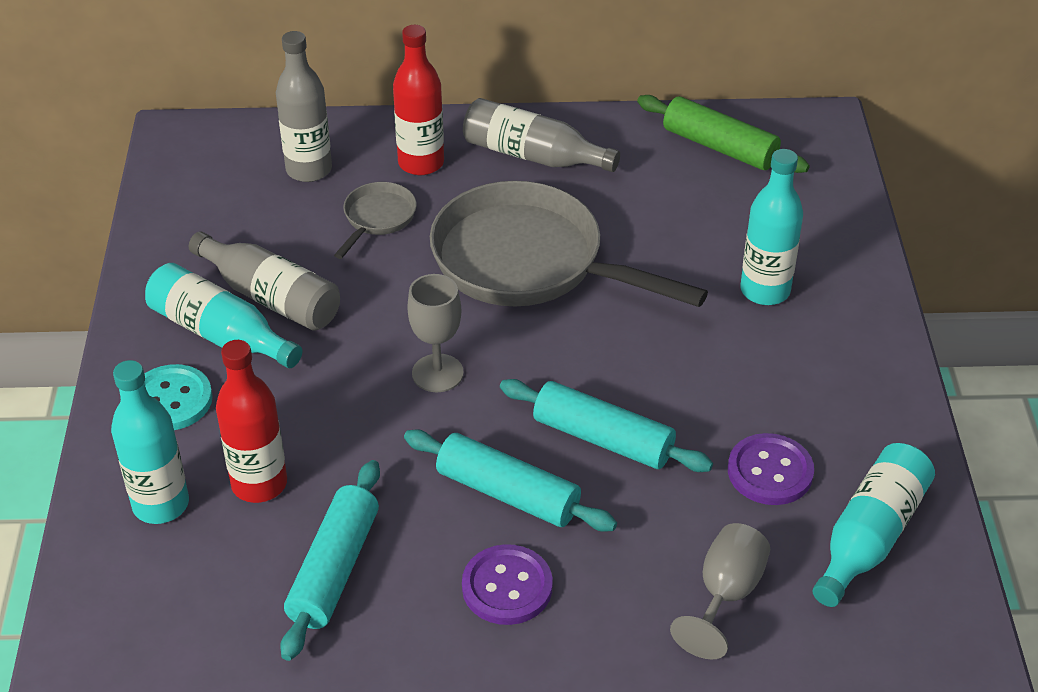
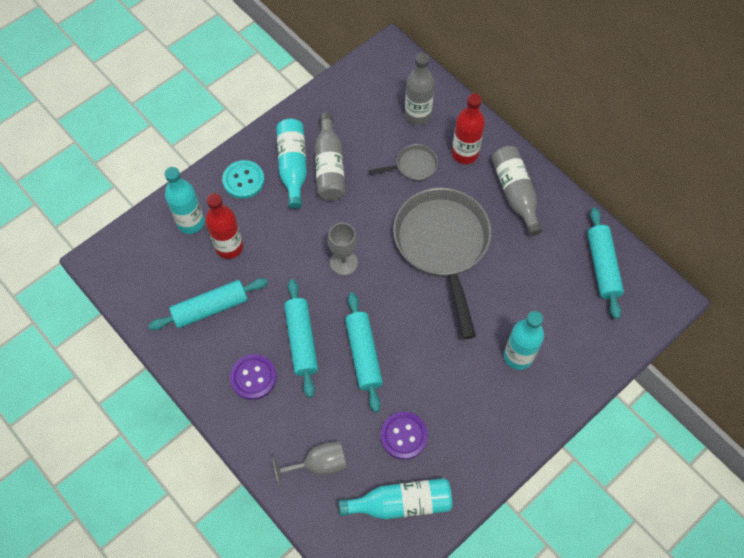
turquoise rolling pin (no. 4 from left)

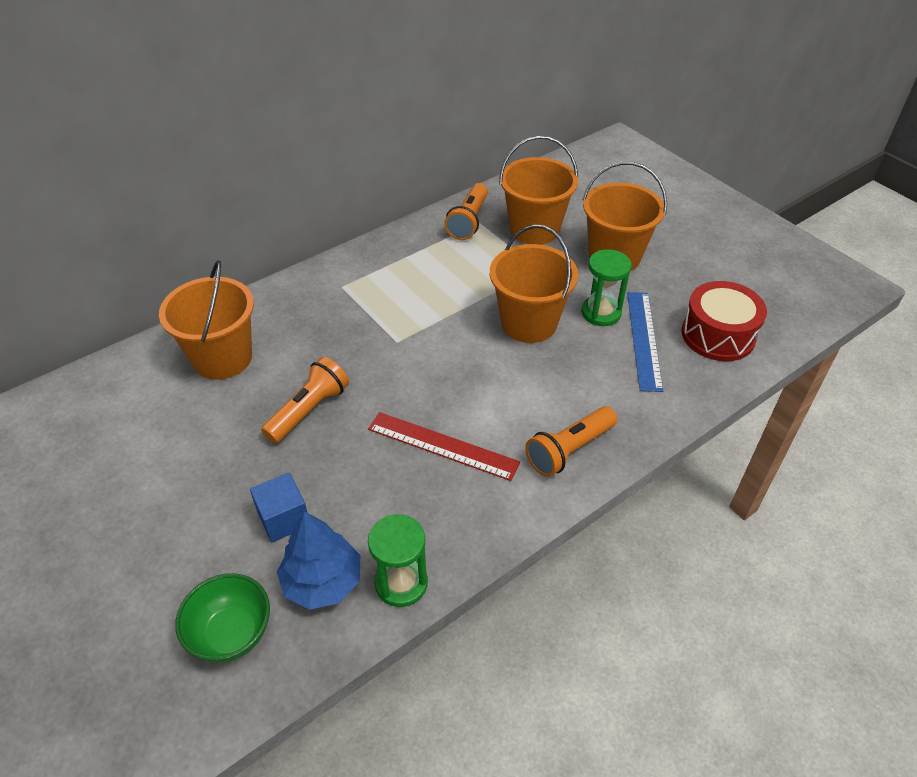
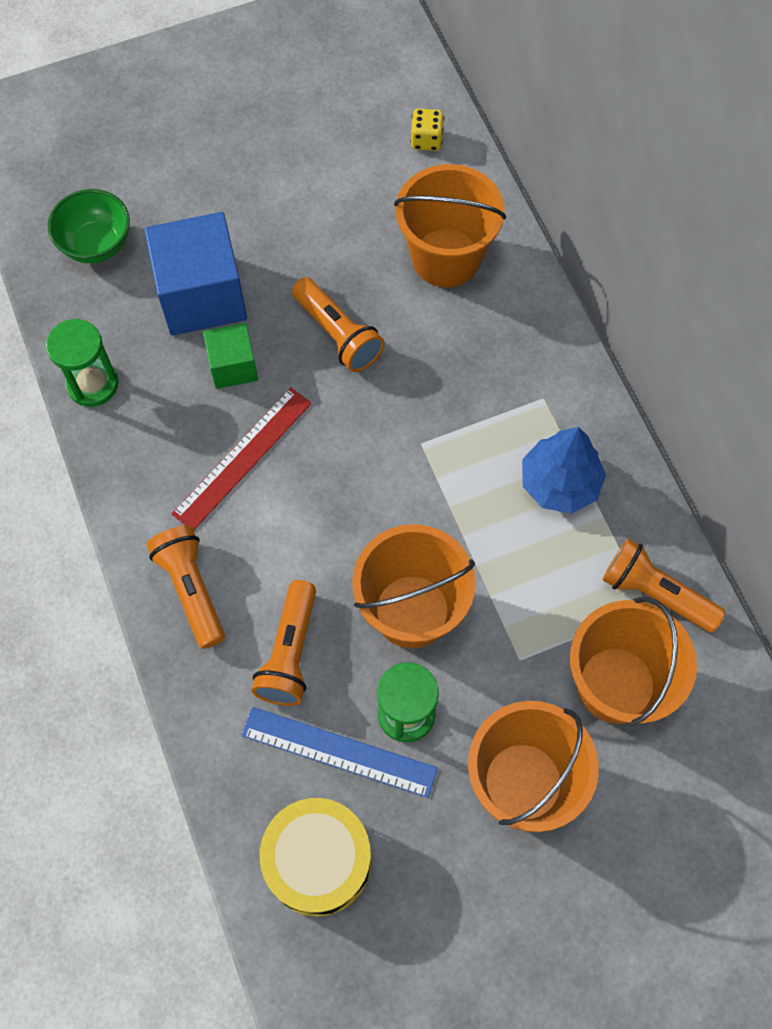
yellow drum
blue cube
blue tree
yellow dice
green cube
orange flashlight (no. 2 from left)

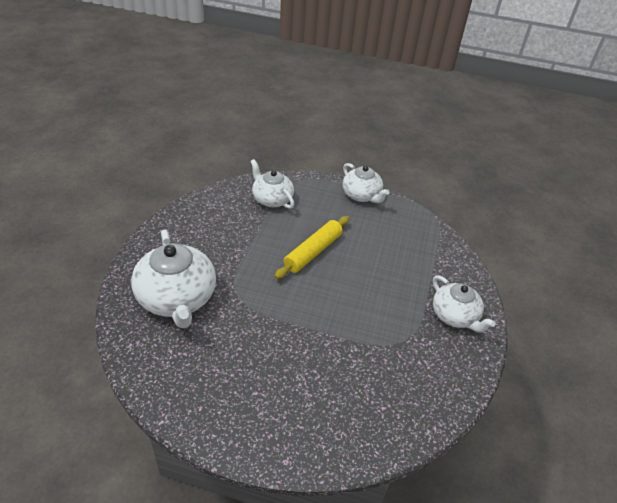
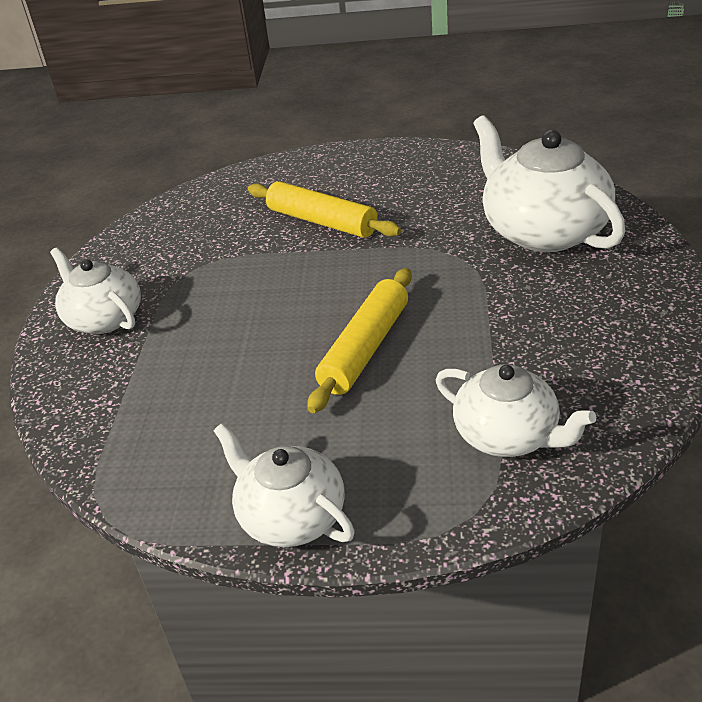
yellow rolling pin (no. 1 from left)

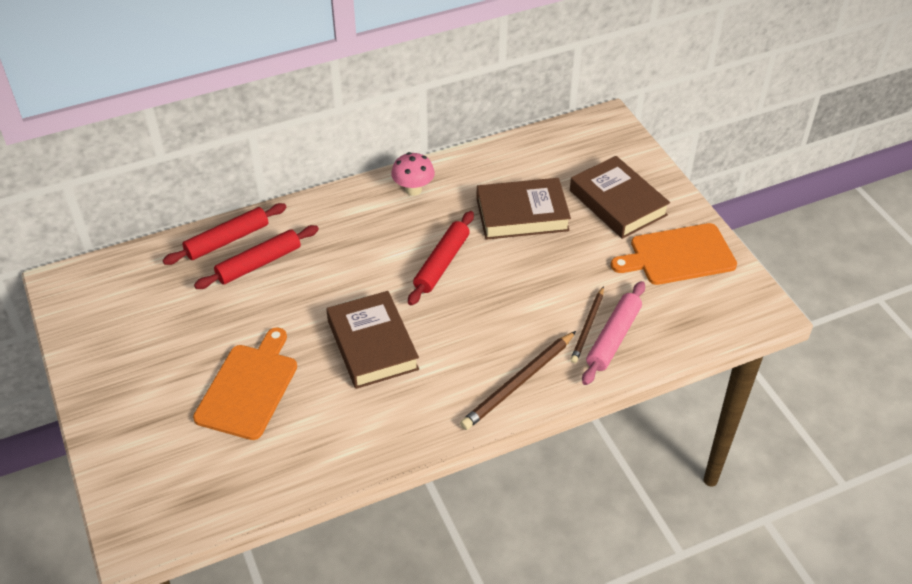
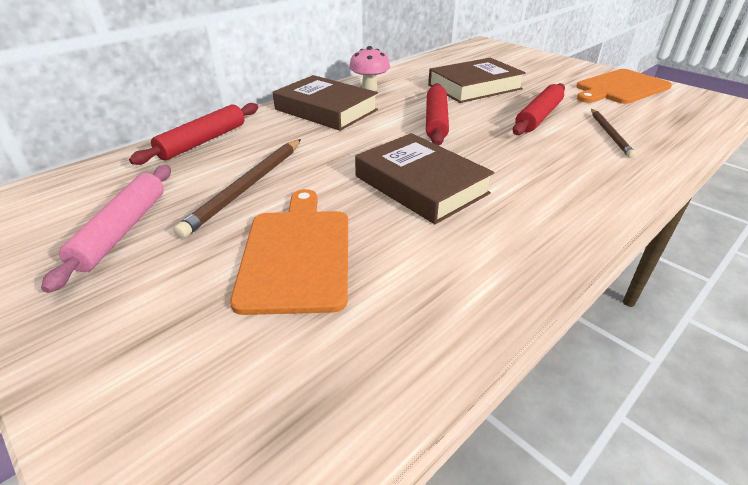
brown book (no. 1 from left)
red rolling pin (no. 3 from left)
pink rolling pin
brown pencil (no. 1 from left)

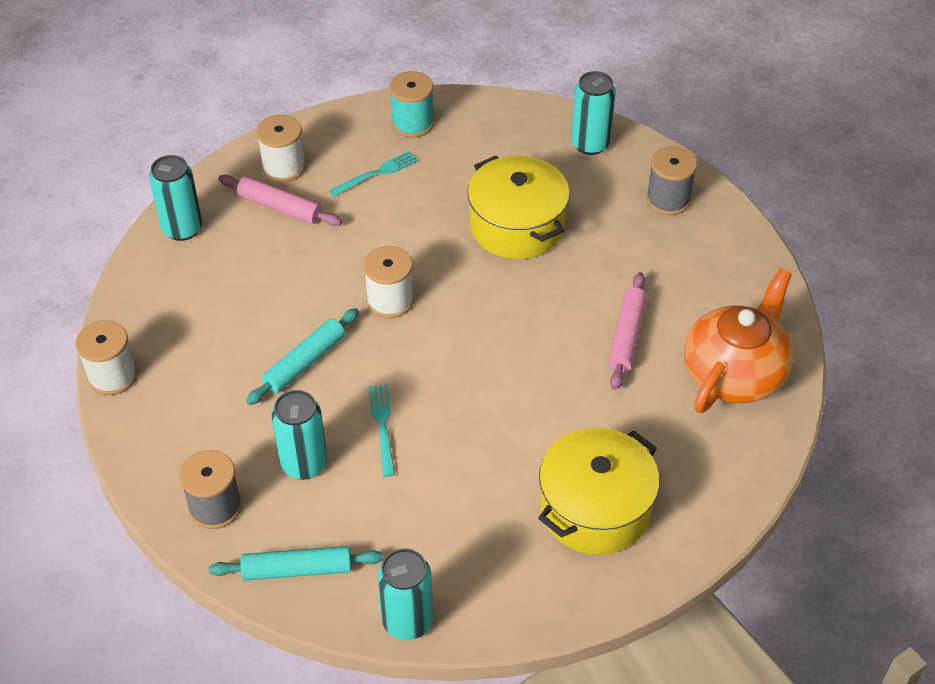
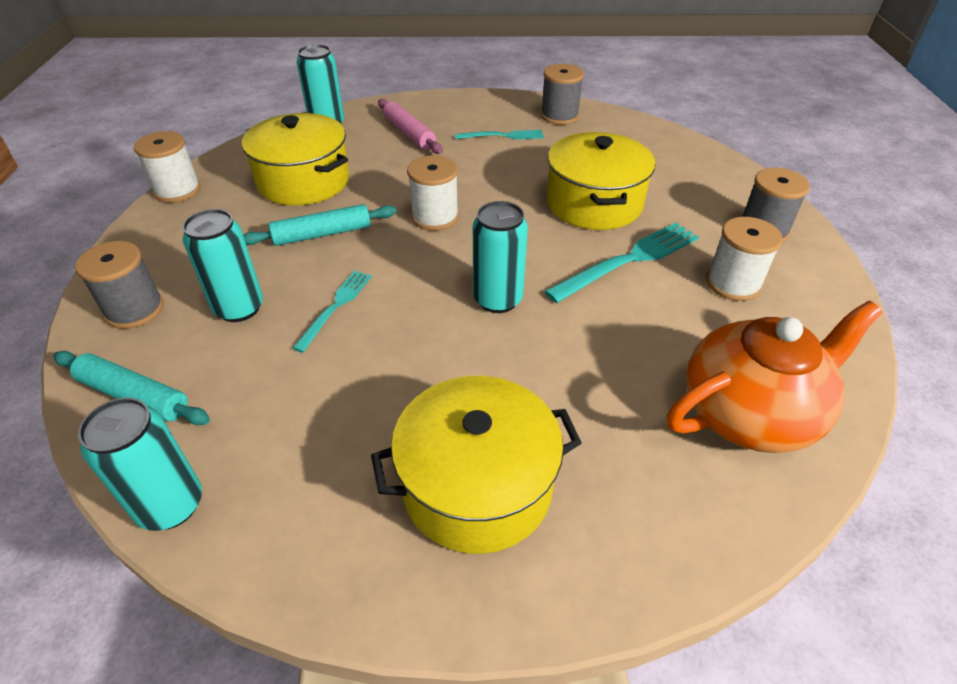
grey spool (no. 2 from left)
turquoise can (no. 4 from left)
white spool (no. 3 from left)
pink rolling pin (no. 2 from left in the first image)
yellow pot (no. 1 from left)
turquoise fork (no. 3 from left)

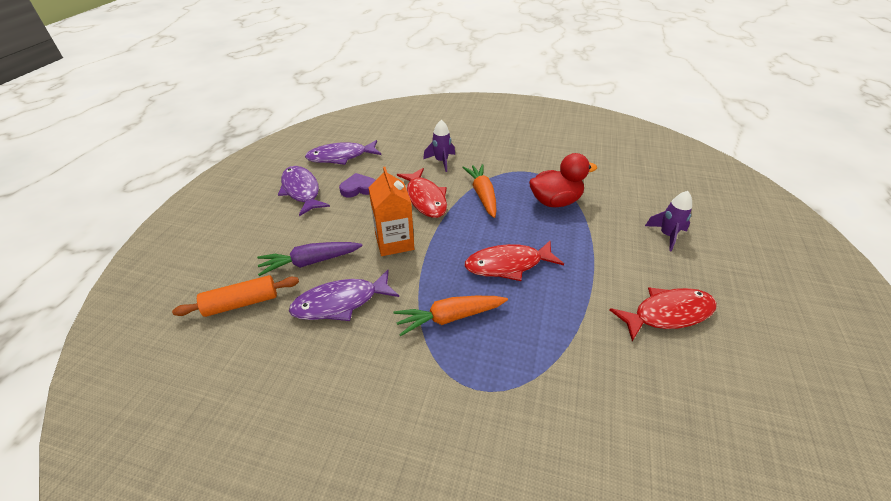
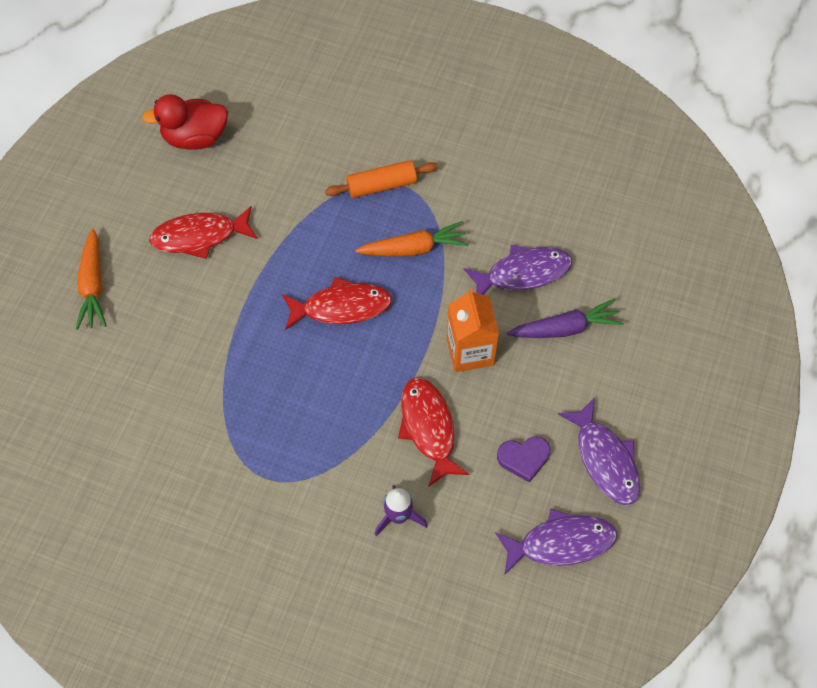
red duck
orange carrot (no. 1 from left)
purple rocket (no. 2 from left in the first image)
orange rolling pin

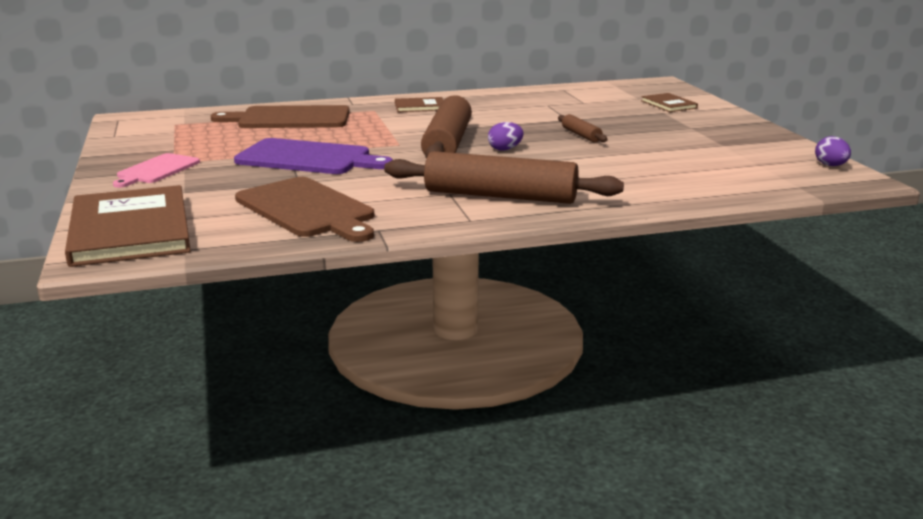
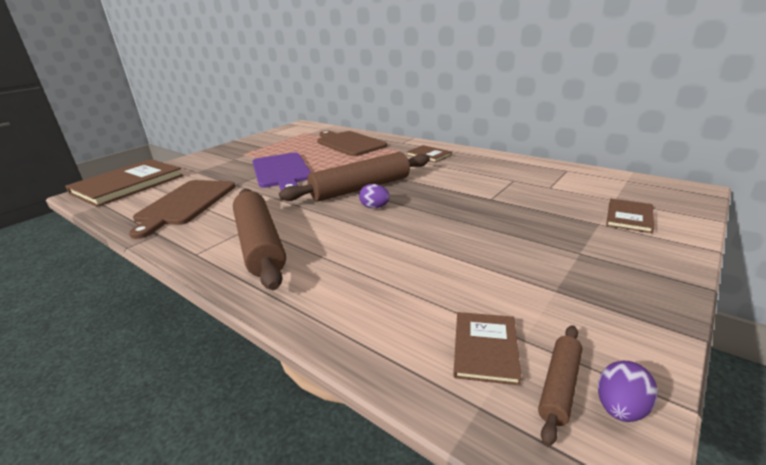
brown rolling pin (no. 3 from left)
pink cutting board
brown book (no. 3 from left)

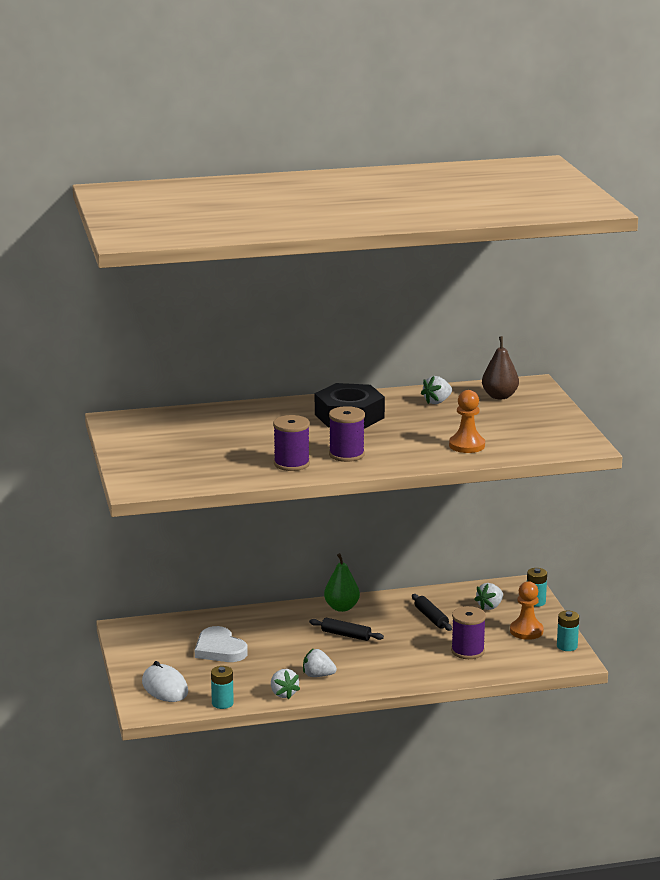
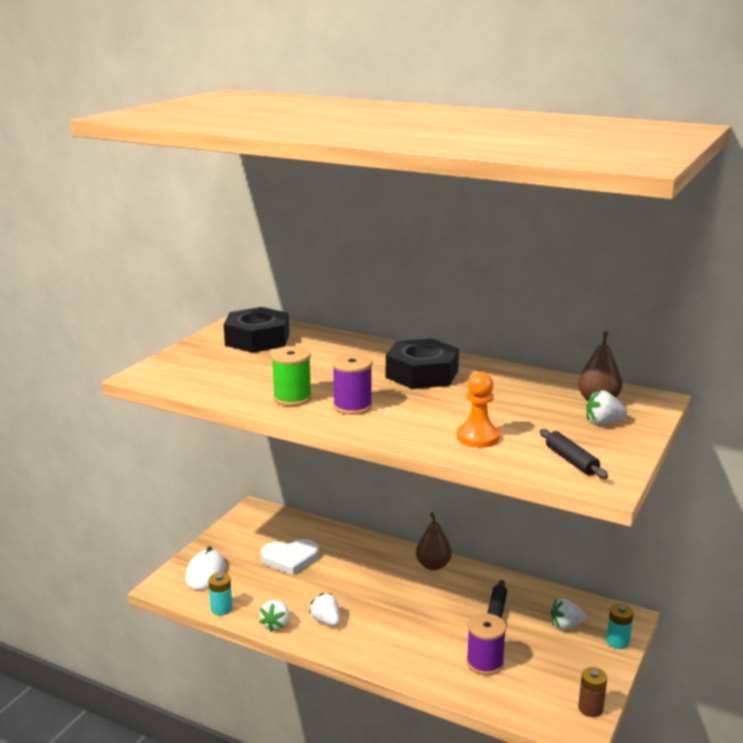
white strawberry (no. 4 from left)
green spool
brown pear (no. 1 from left)
orange pawn (no. 2 from left in the first image)
brown battery
black rolling pin (no. 2 from left)
white heart
black nut (no. 1 from left)

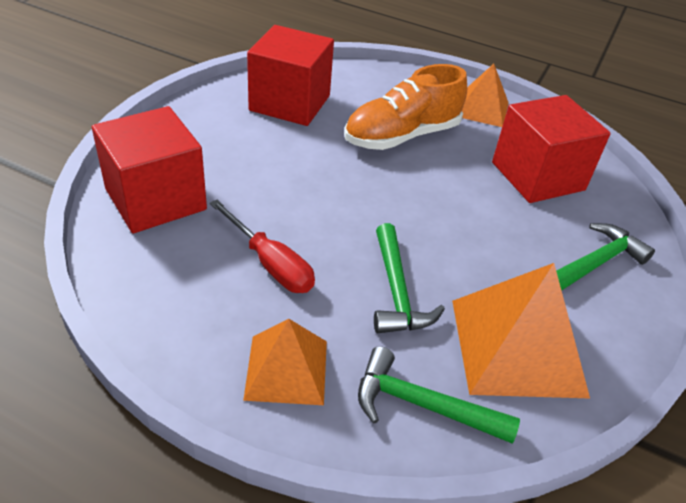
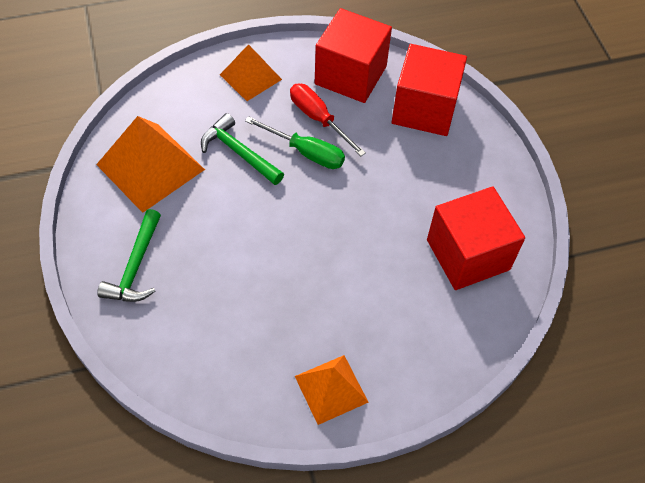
orange shoe
red cube (no. 1 from left)
red screwdriver
green hammer (no. 2 from left in the first image)
green screwdriver

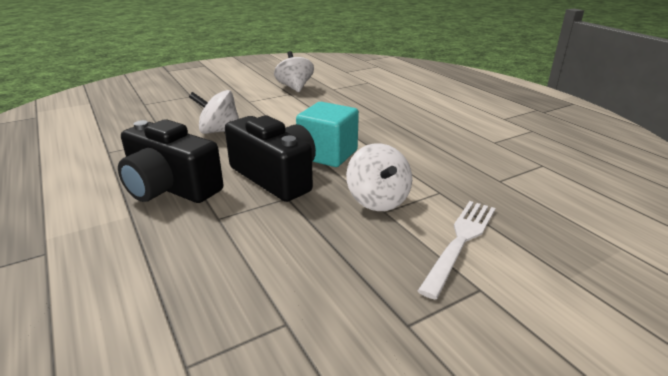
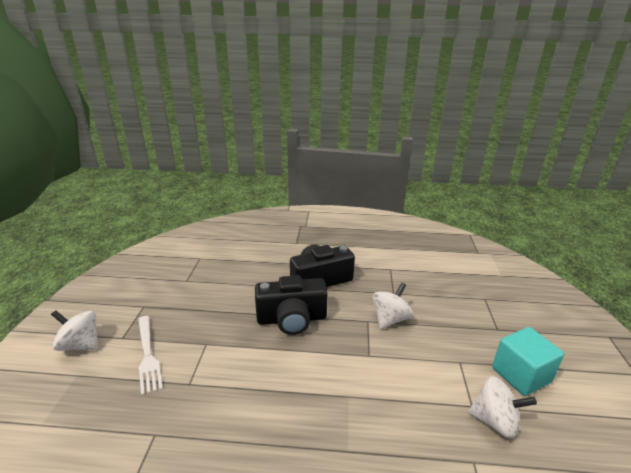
turquoise cube
white spinning top (no. 1 from left)

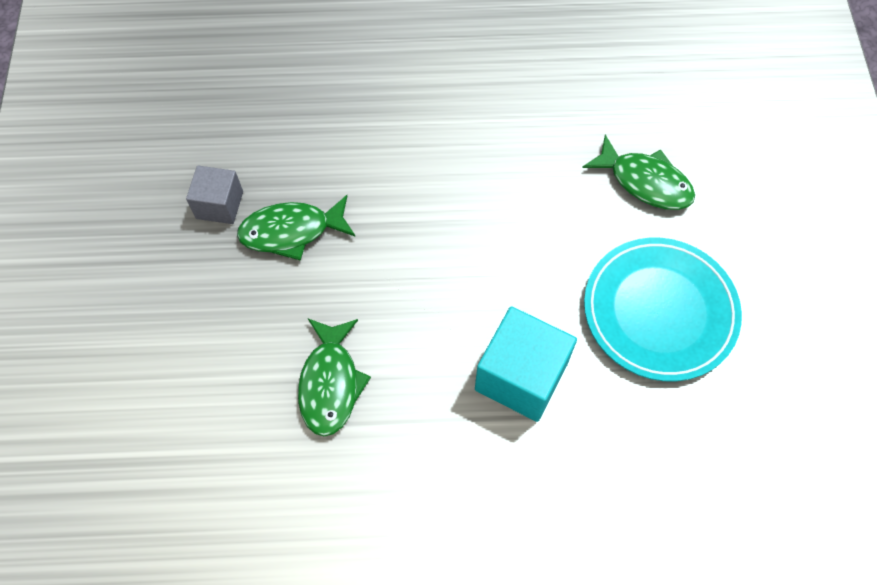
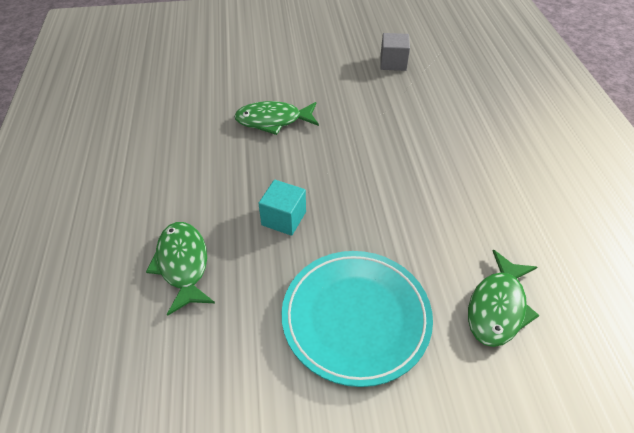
green fish (no. 1 from left)
turquoise cube

